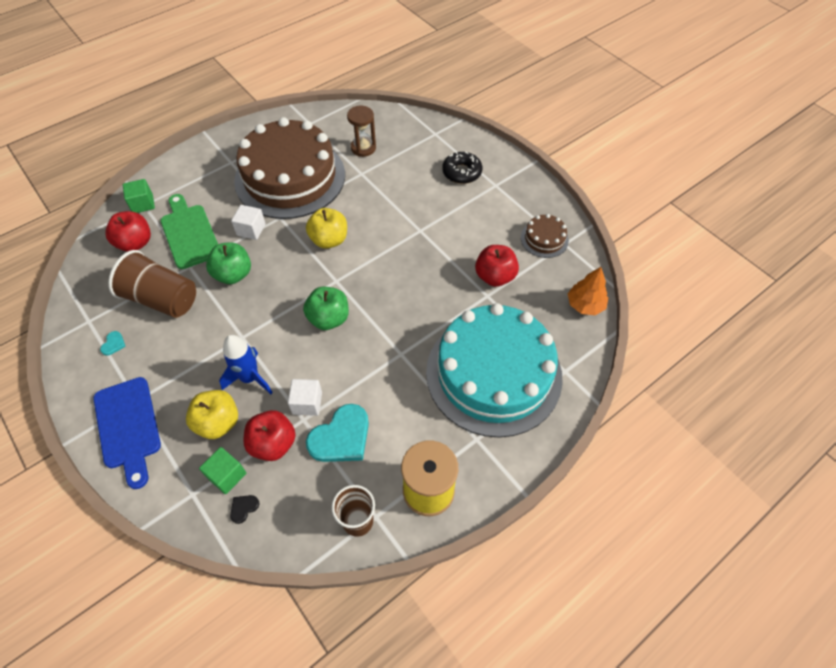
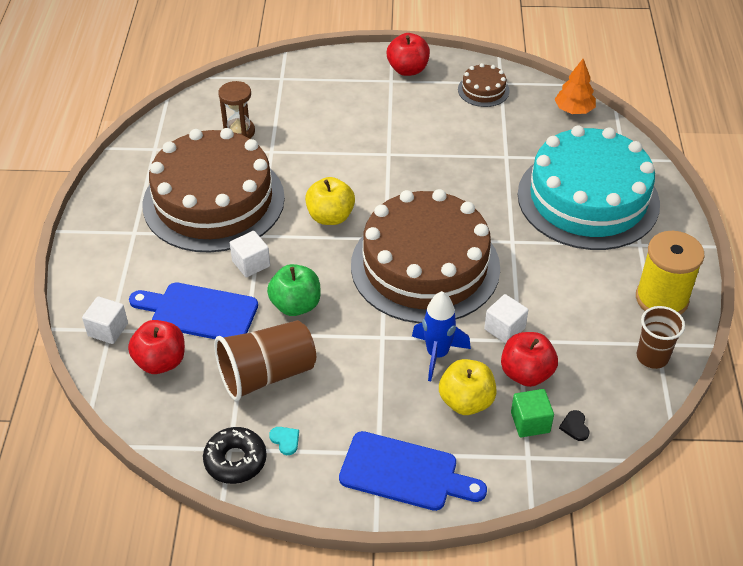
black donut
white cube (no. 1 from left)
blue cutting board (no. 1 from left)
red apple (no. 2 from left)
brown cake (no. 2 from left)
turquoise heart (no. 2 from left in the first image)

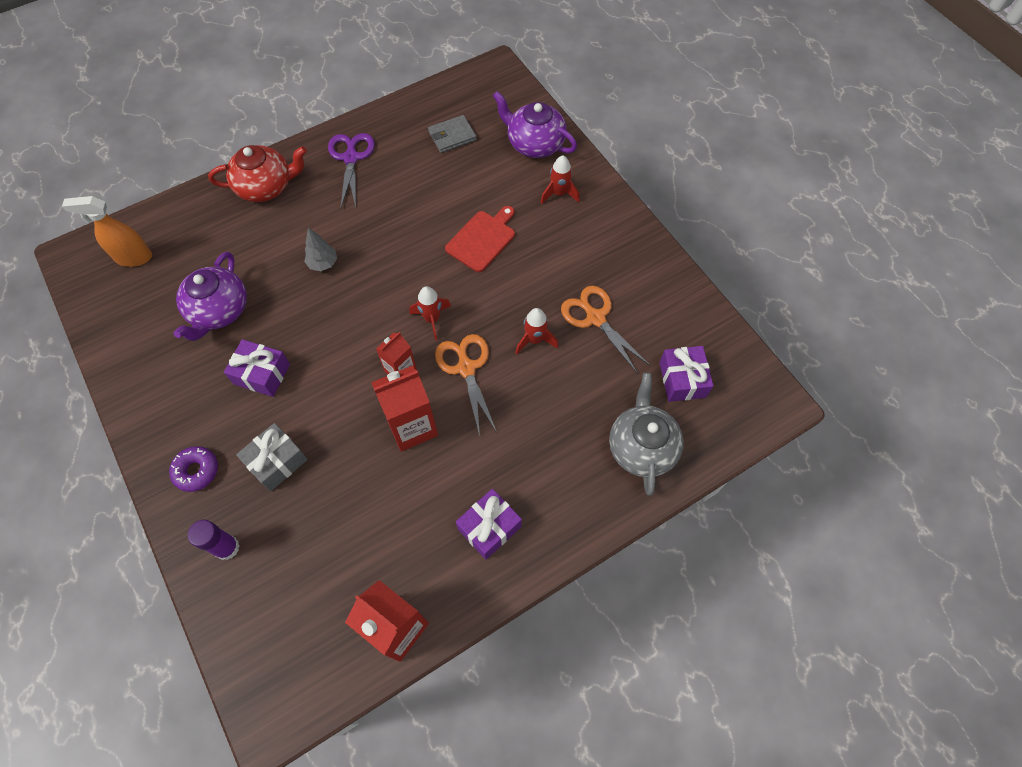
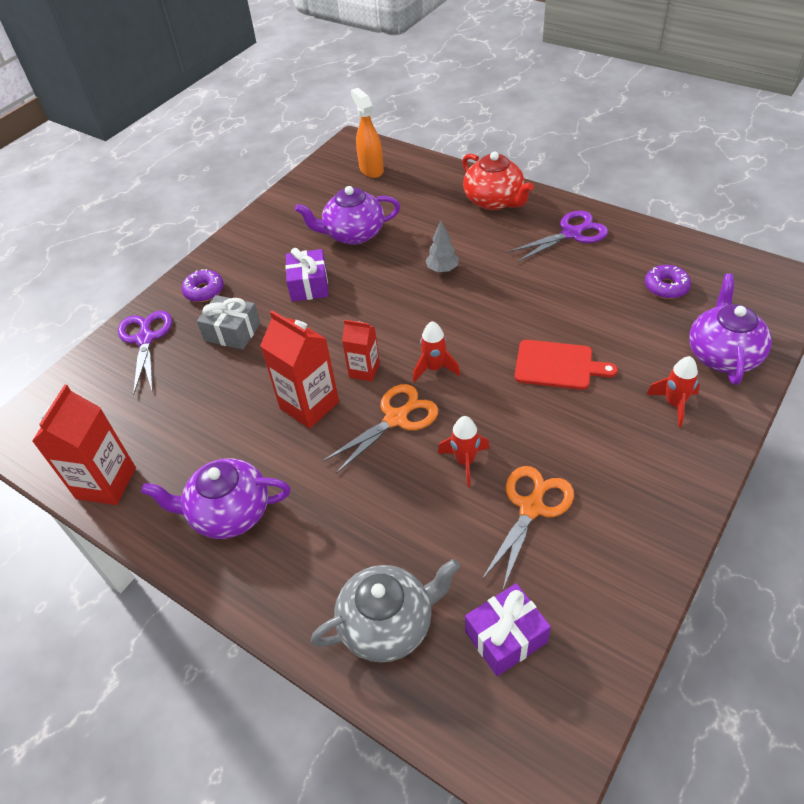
purple donut (no. 2 from left)
purple teapot (no. 1 from left)
purple scissors (no. 1 from left)

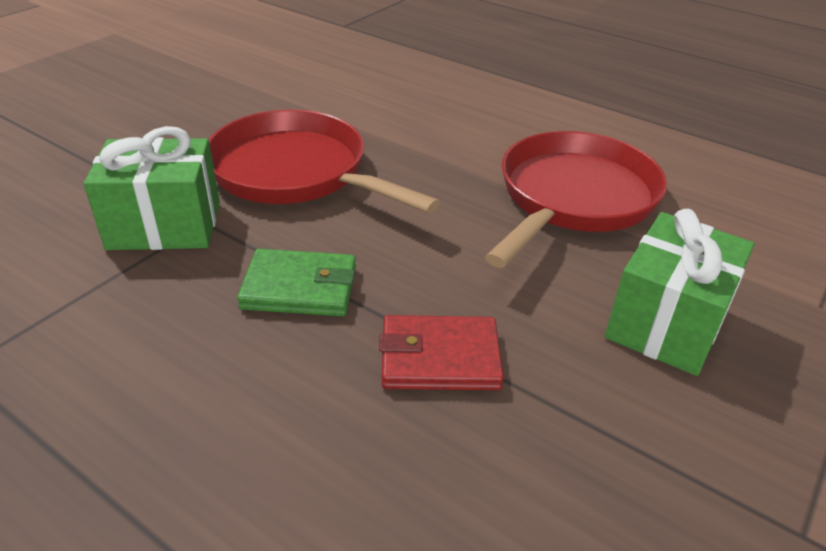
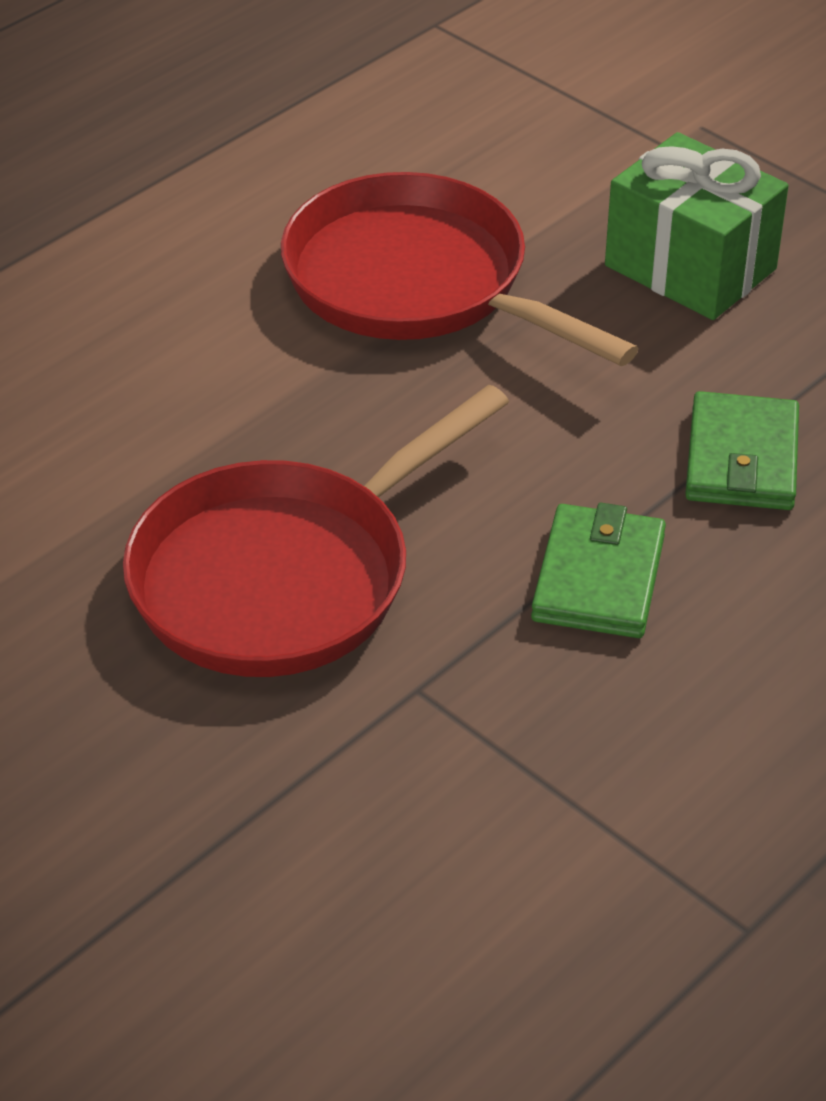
green gift (no. 1 from left in the first image)
green wallet (no. 2 from left)

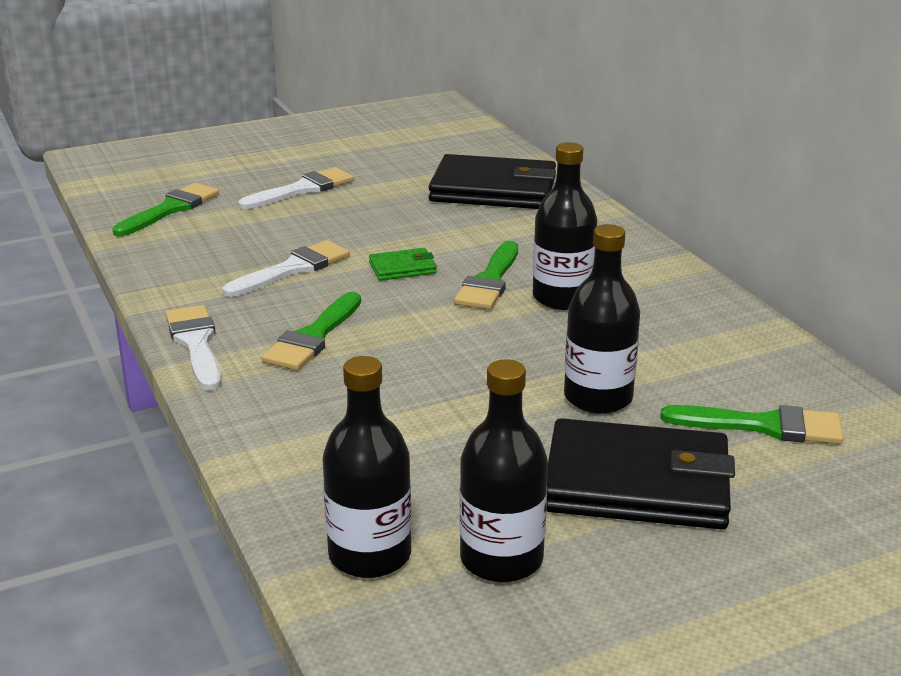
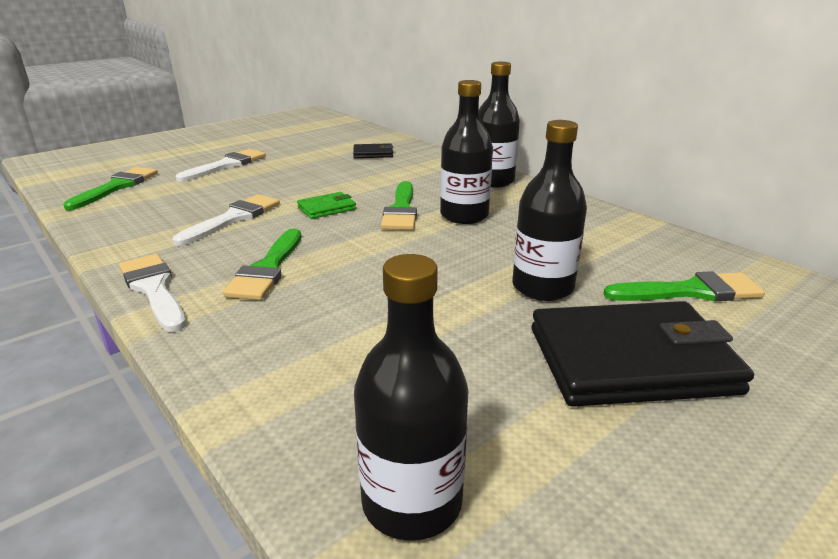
black wallet (no. 1 from left)
black bottle (no. 3 from left)

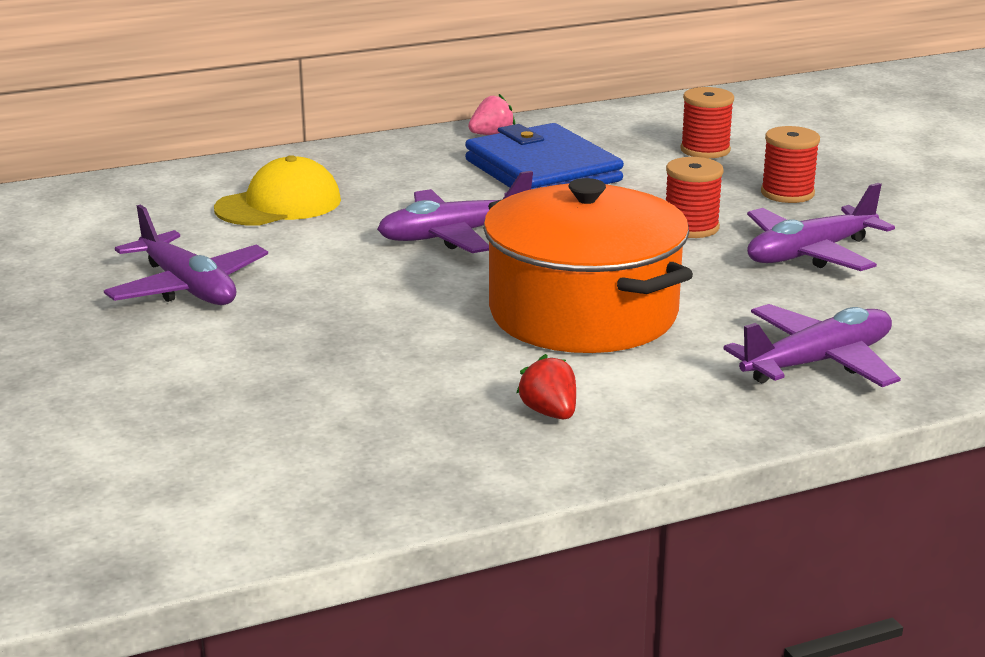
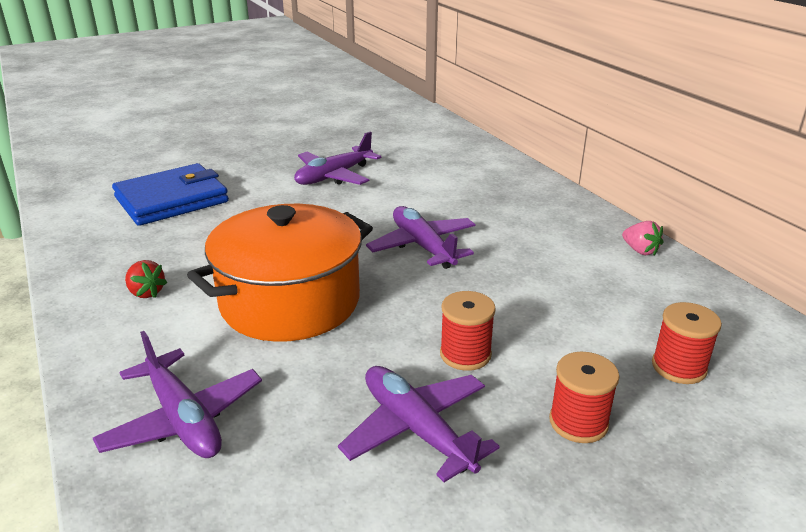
blue wallet
yellow cap
red strawberry

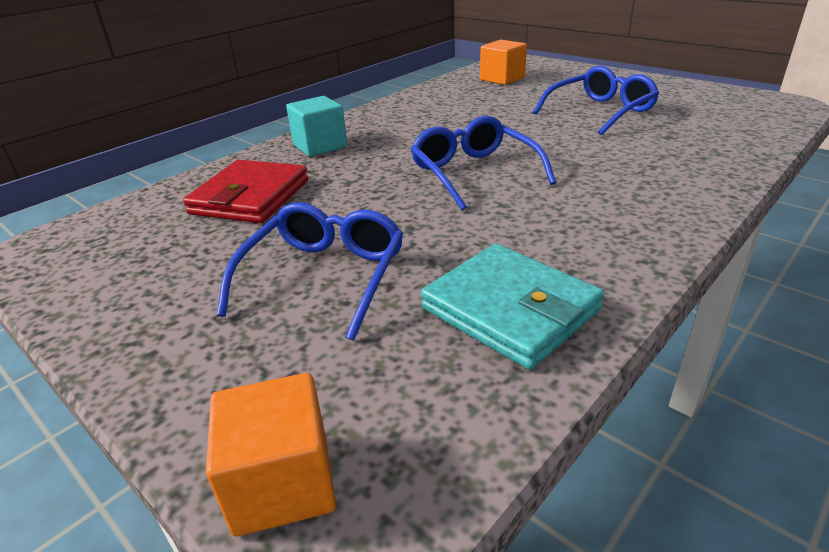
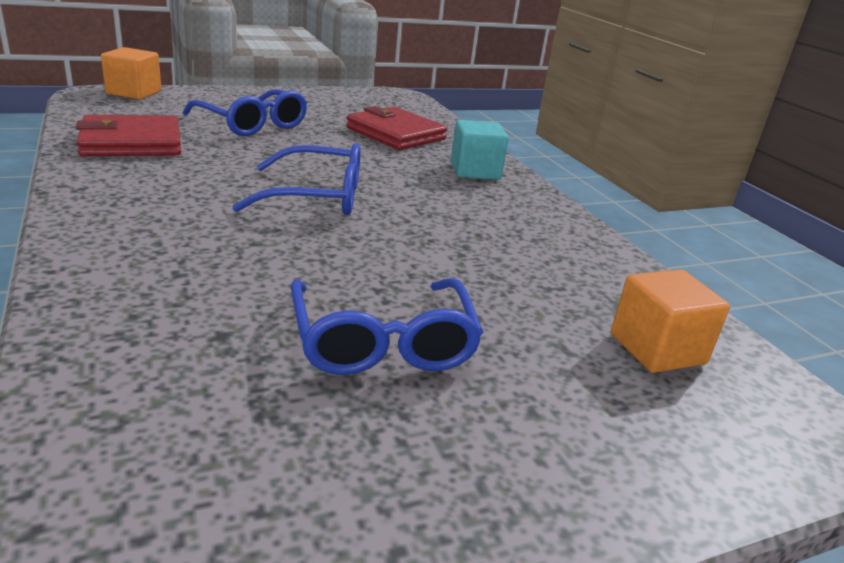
red wallet (no. 1 from left)

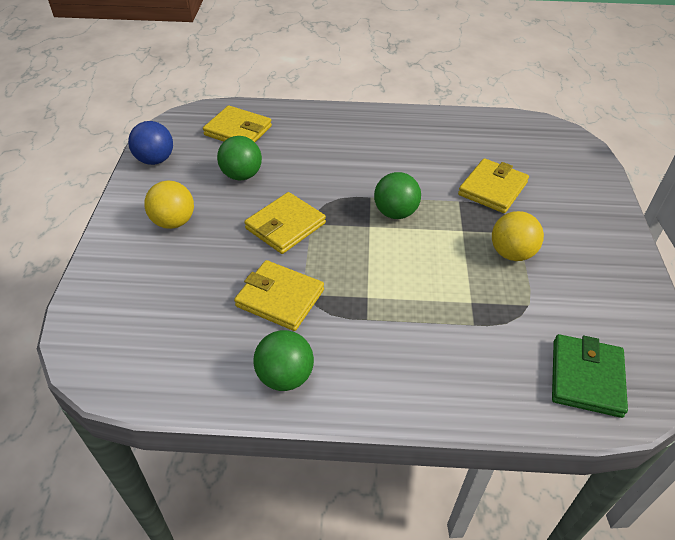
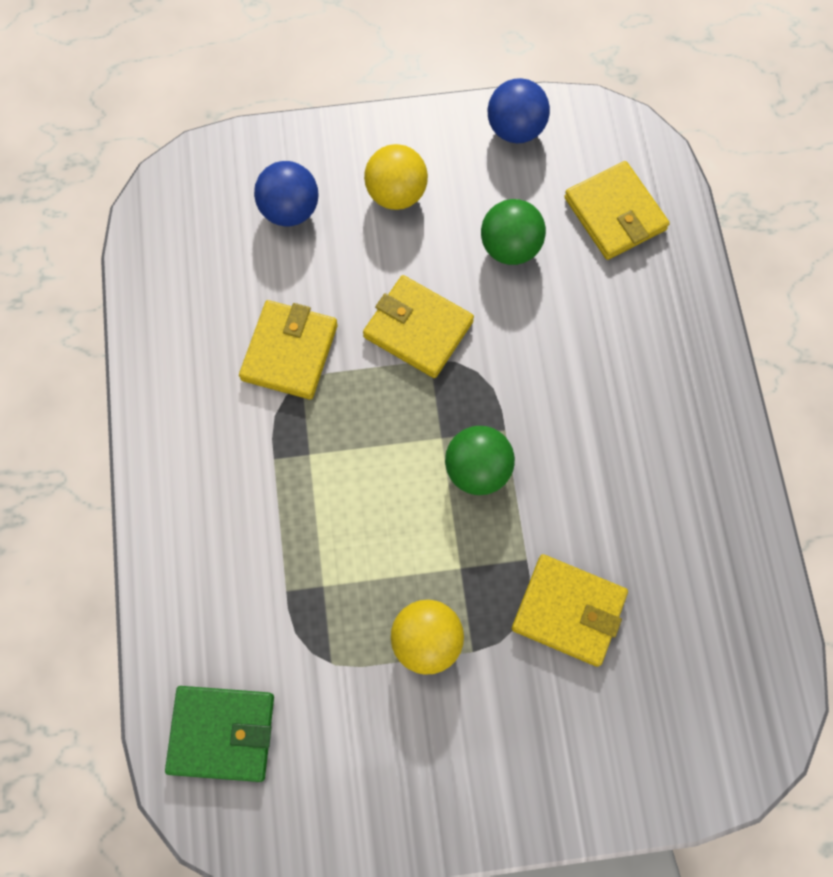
yellow wallet (no. 4 from left)
green ball (no. 2 from left in the first image)
blue ball (no. 1 from left)

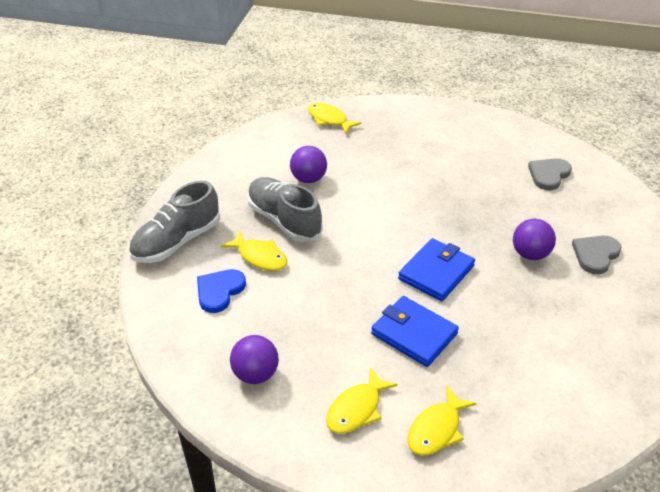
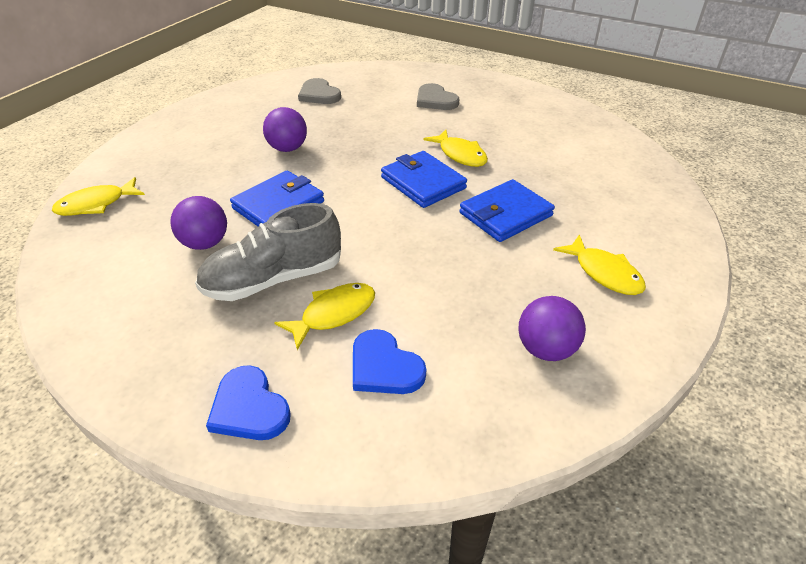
blue heart (no. 1 from left)
purple ball (no. 2 from left)
yellow fish (no. 3 from left)
blue wallet (no. 1 from left)

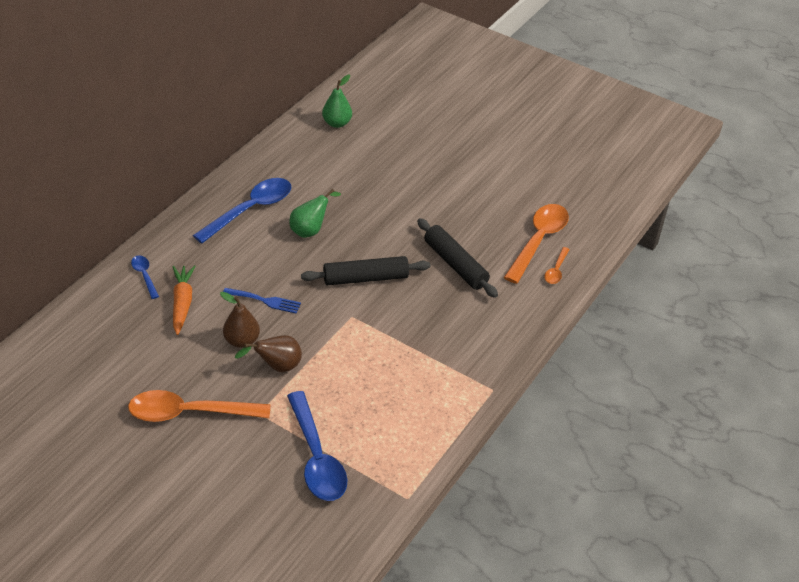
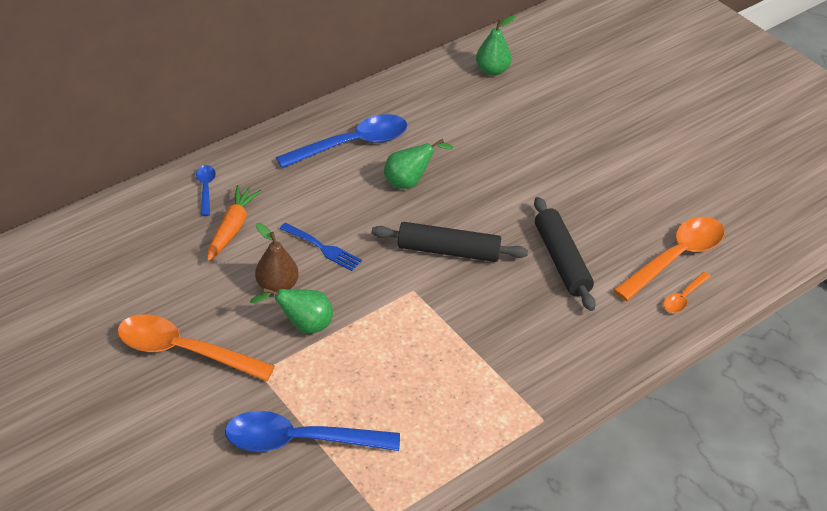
green pear (no. 1 from left)
blue spoon (no. 2 from left)

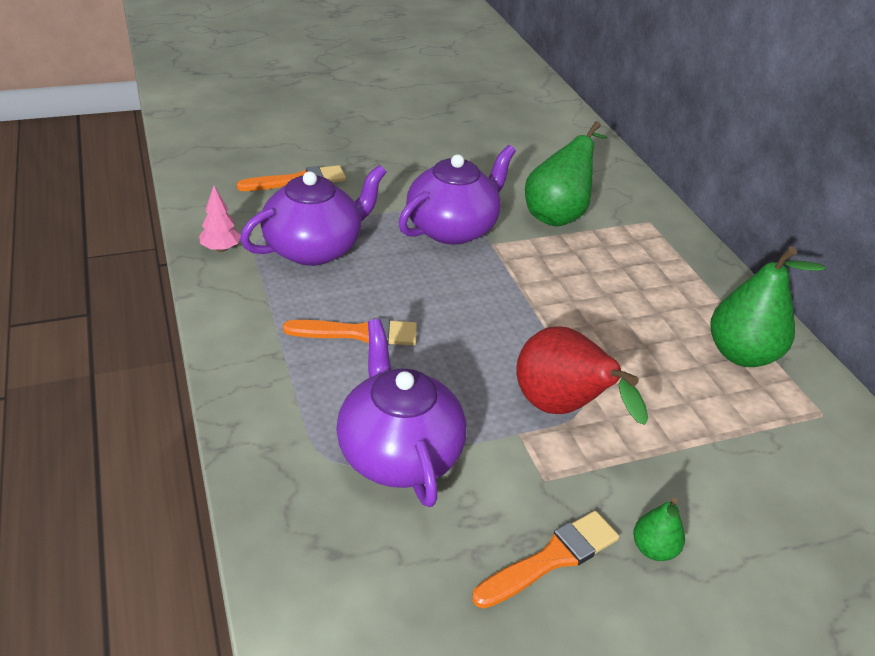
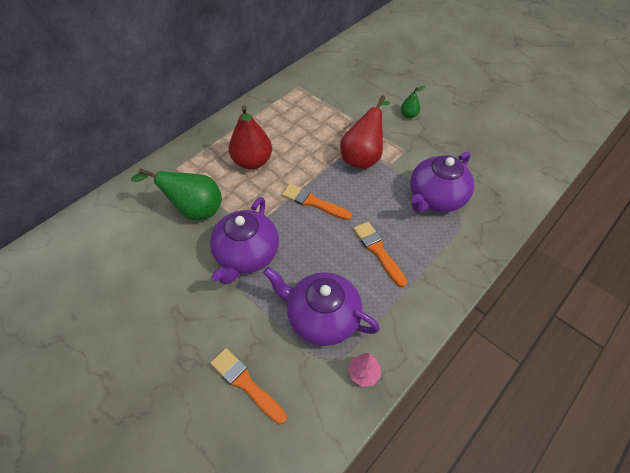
purple teapot (no. 1 from left)
green pear (no. 3 from left in the first image)
orange brush (no. 2 from left)
red pear (no. 1 from left)

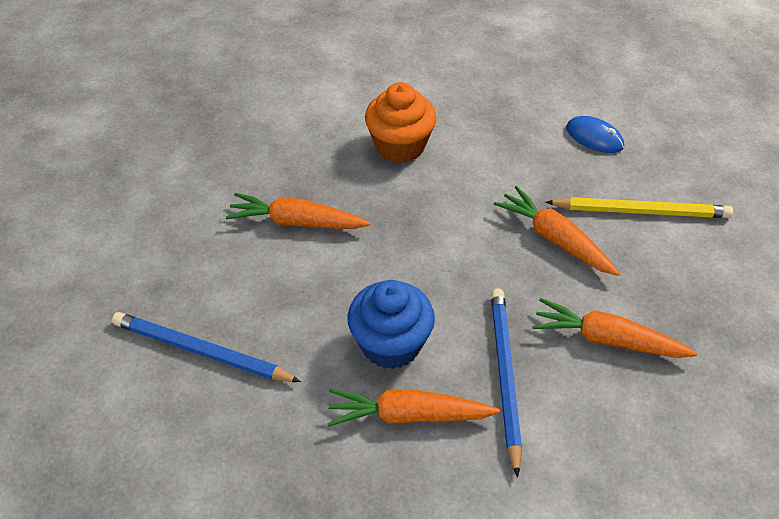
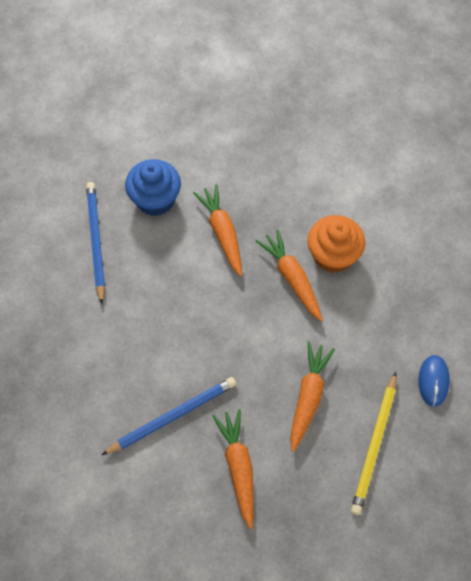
yellow pencil
blue cupcake
orange carrot (no. 3 from left)

